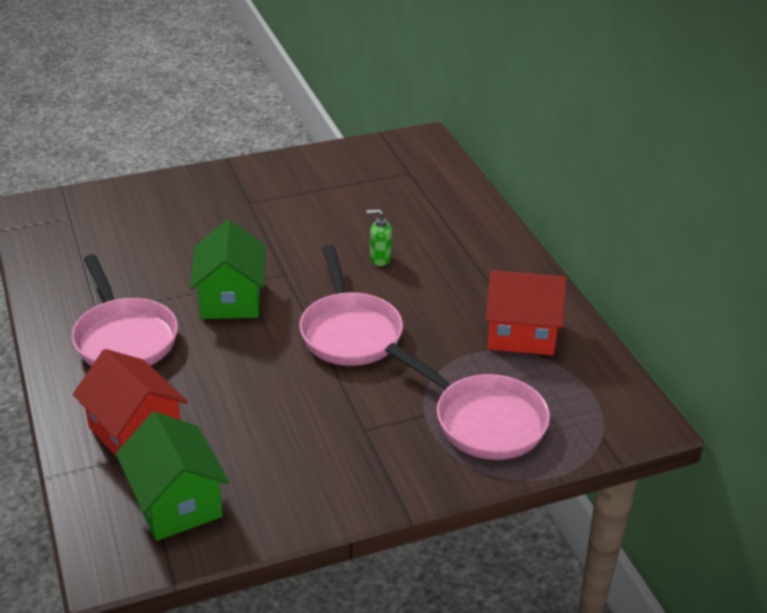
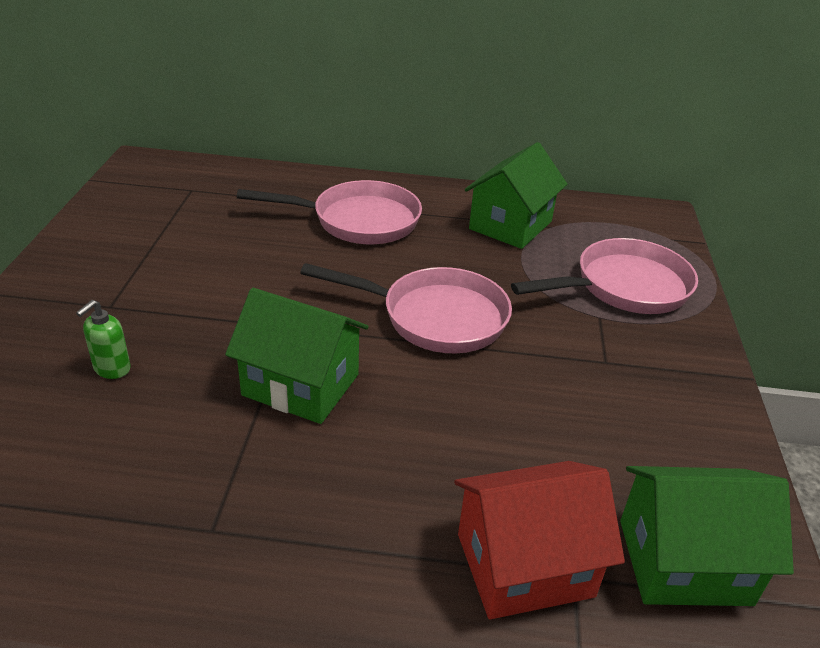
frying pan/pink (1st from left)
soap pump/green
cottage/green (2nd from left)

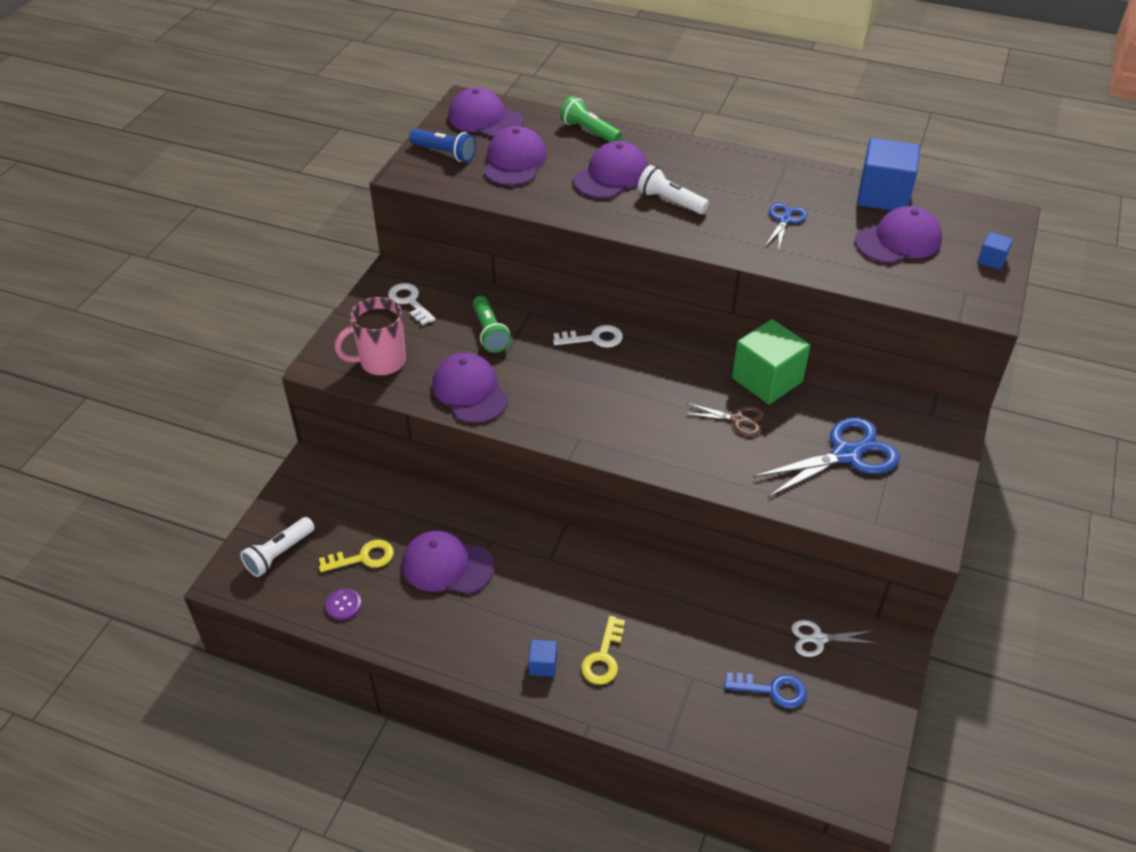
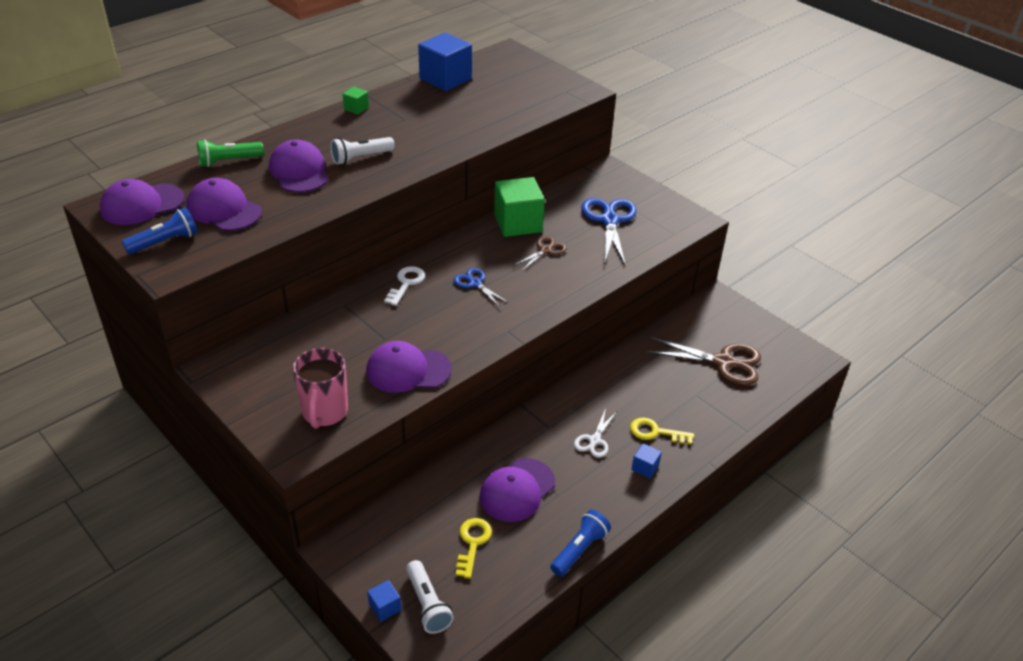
sewing button/violet
door key/white (1st from left in the first image)
pocket torch/green (1st from left in the first image)
peaked cap/violet (6th from left in the first image)
block/green (1st from left)
pocket torch/blue (2nd from left)
shears/blue (1st from left)
shears/white
block/blue (1st from left)
shears/dark brown (2nd from left)
door key/golden (2nd from left)

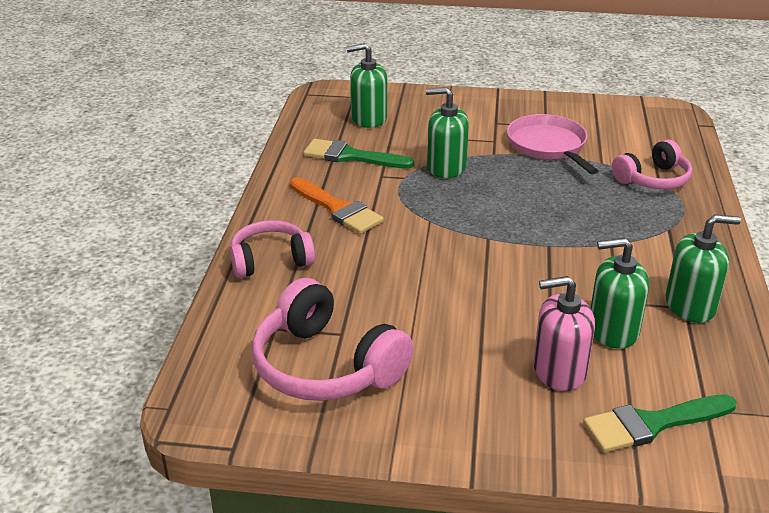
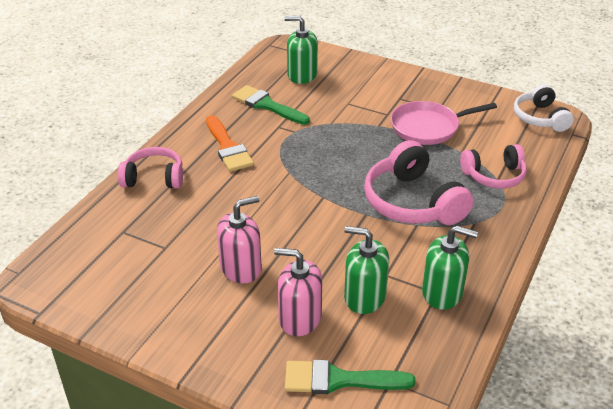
soap pump/green (2nd from left in the first image)
soap pump/pink (1st from left)
headset/white
headset/pink (2nd from left)
frying pan/pink

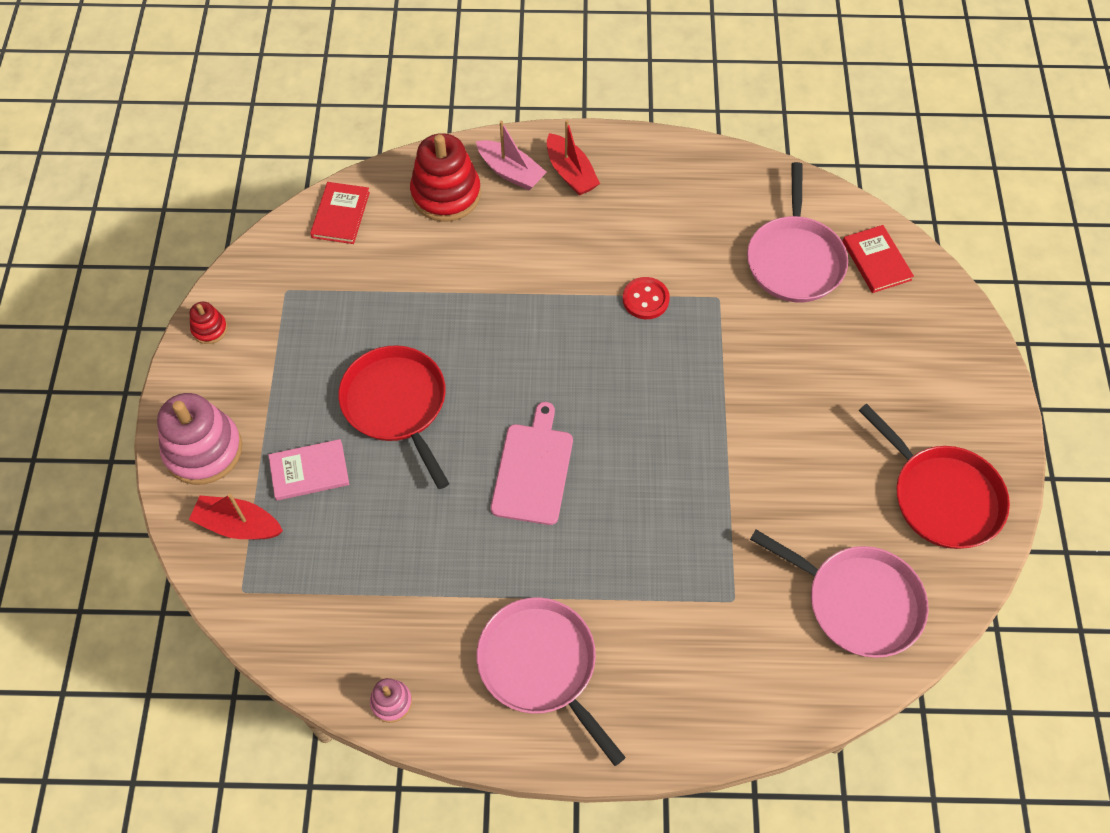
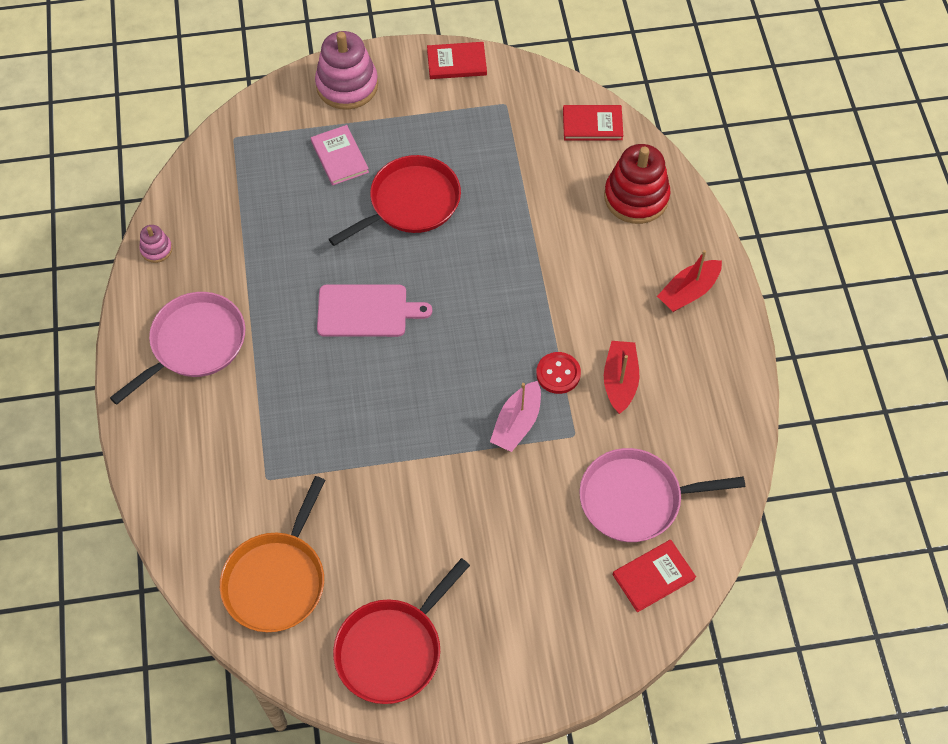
boat/crimson (1st from left)
boat/pink
book/crimson (1st from left)
frying pan/orange

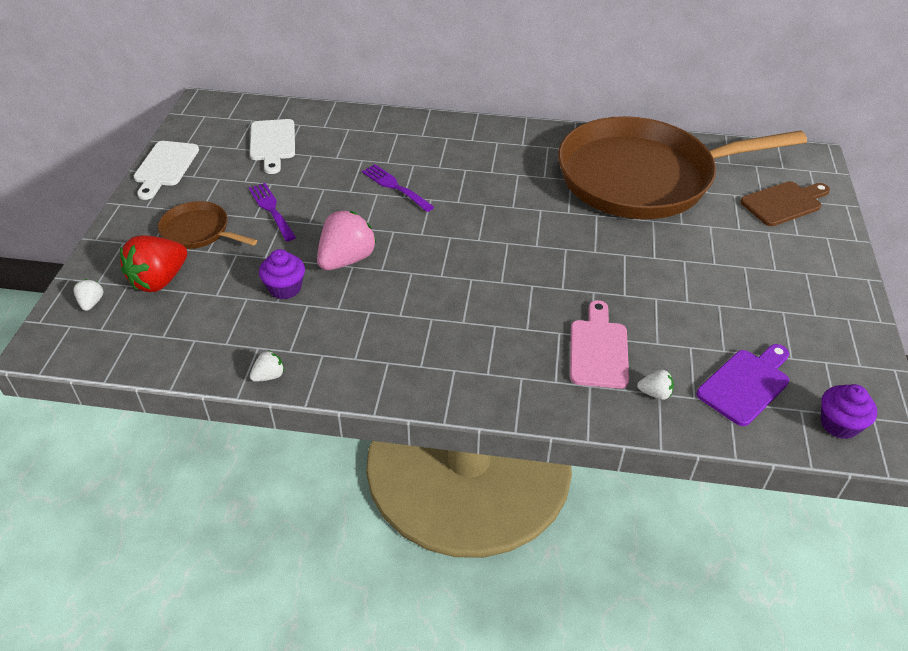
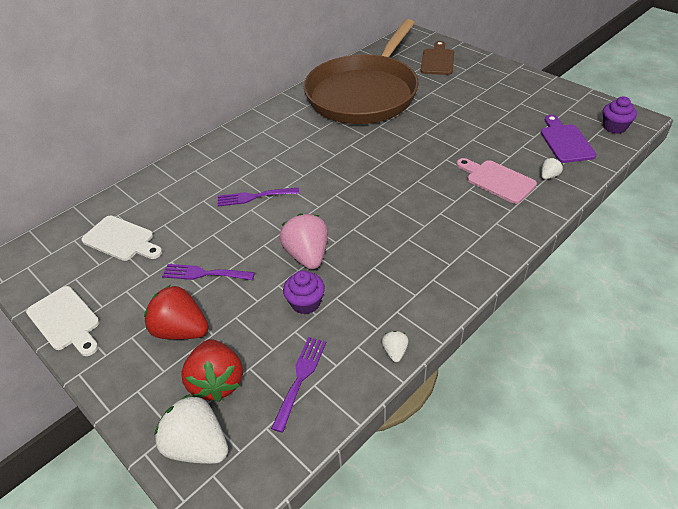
fork/violet (3rd from left)
berry/crimson (1st from left)
berry/white (1st from left)

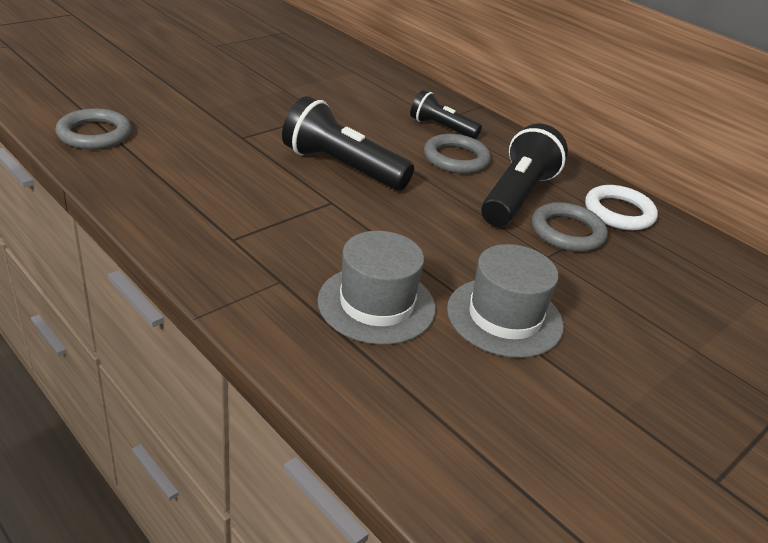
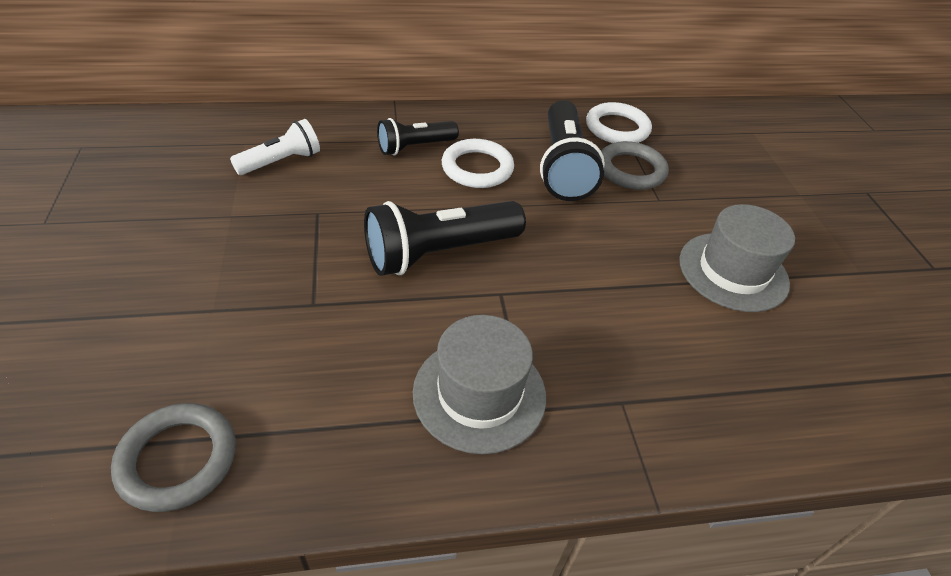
pocket torch/white
tall hat/gray (1st from left)
hoop/white (1st from left)
pocket torch/ebony (3rd from left)

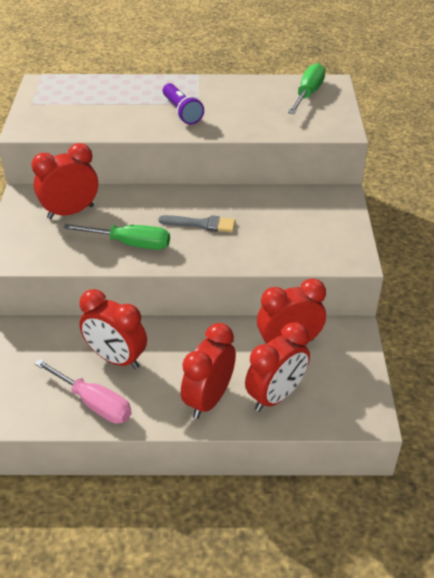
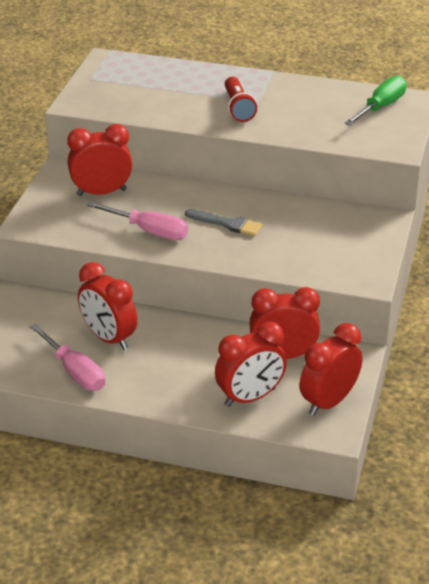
clock/crimson (5th from left)
flat screwdriver/pink (2nd from left)
pocket torch/crimson

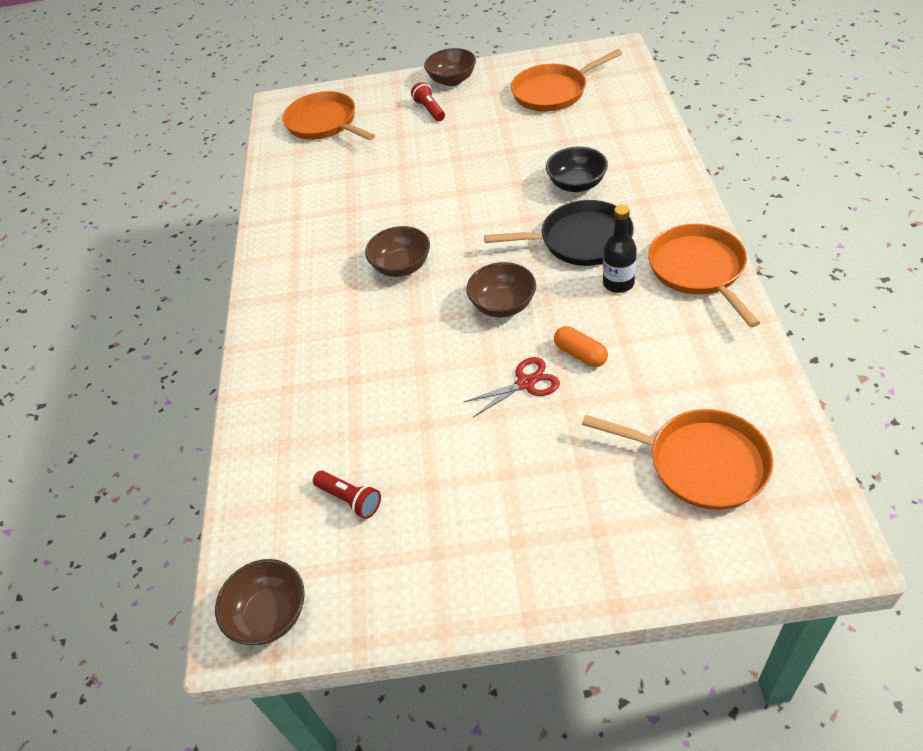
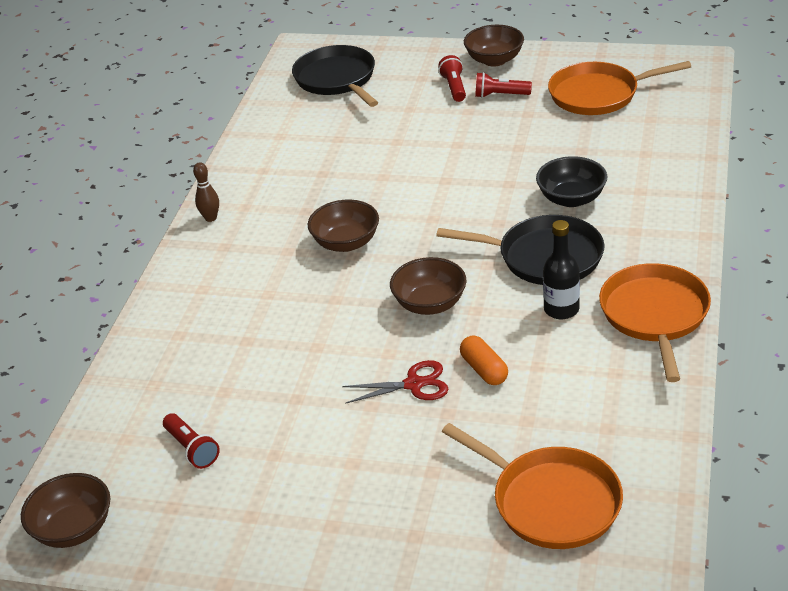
skittle/dark brown
pocket torch/crimson (3rd from left)
frying pan/ebony (1st from left)

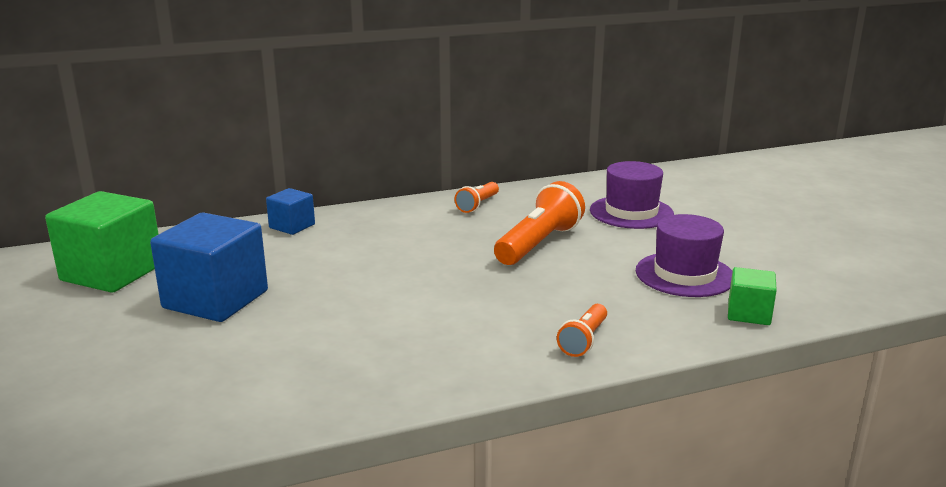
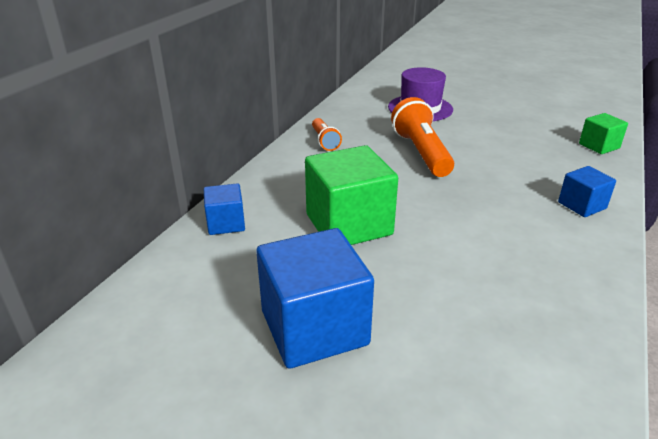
tall hat/violet (2nd from left in the first image)
block/green (1st from left)
block/blue (3rd from left)

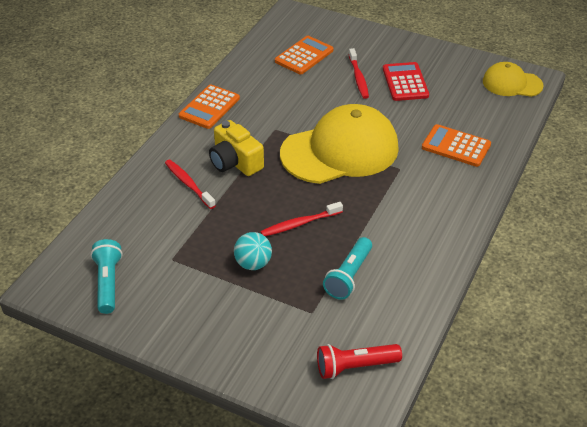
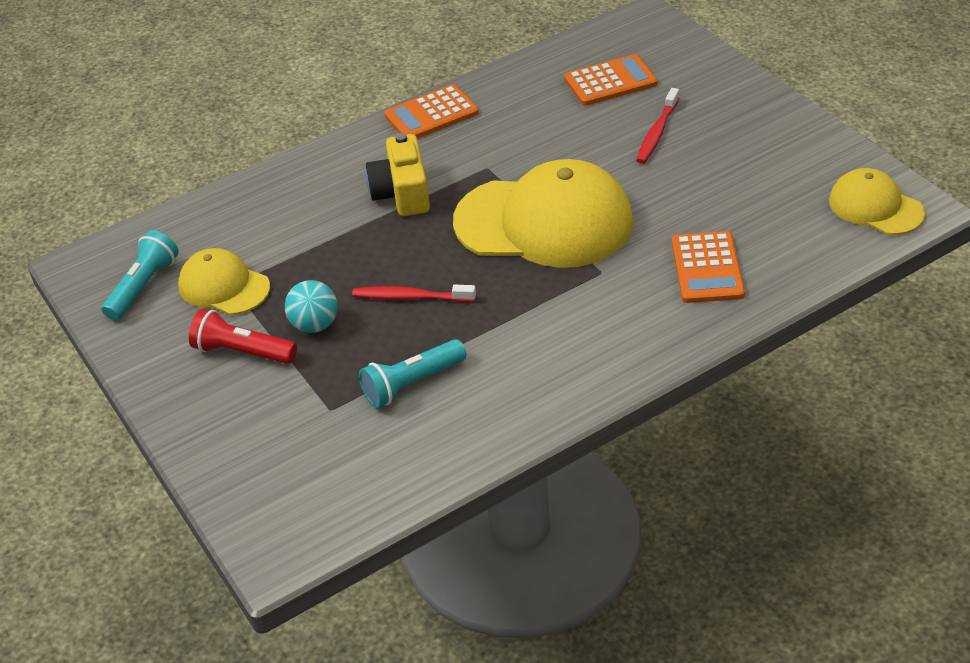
dental brush/crimson (1st from left in the first image)
adding machine/crimson
peaked cap/golden (1st from left)
pocket torch/crimson
adding machine/orange (3rd from left)

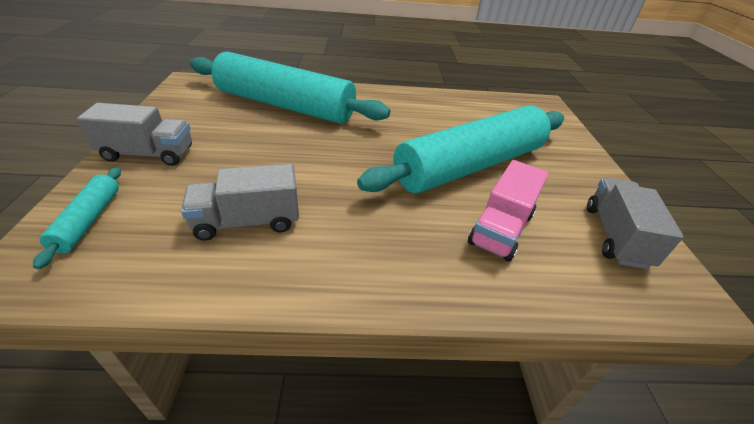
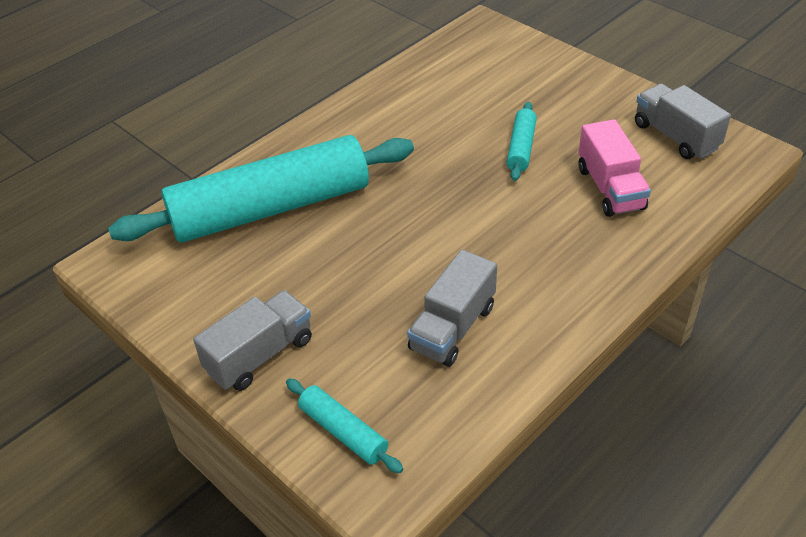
dough roller/teal (3rd from left)

